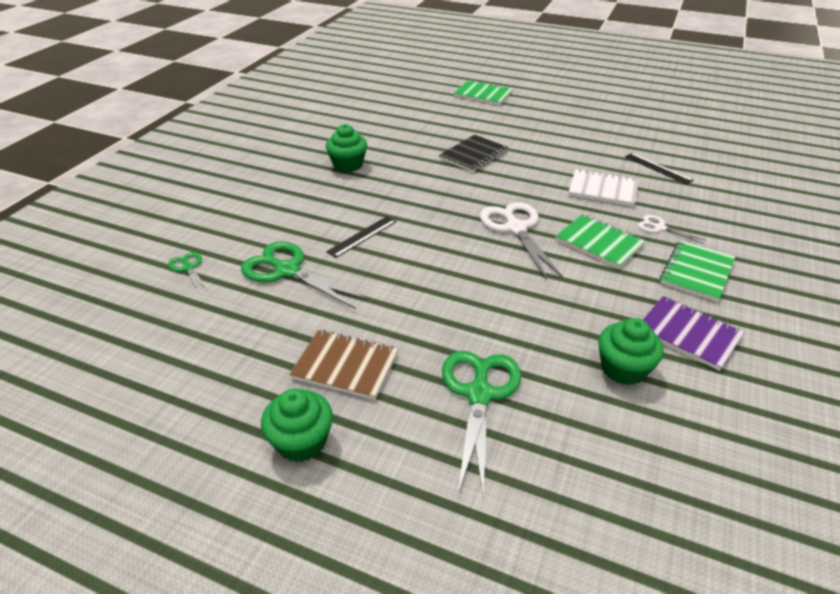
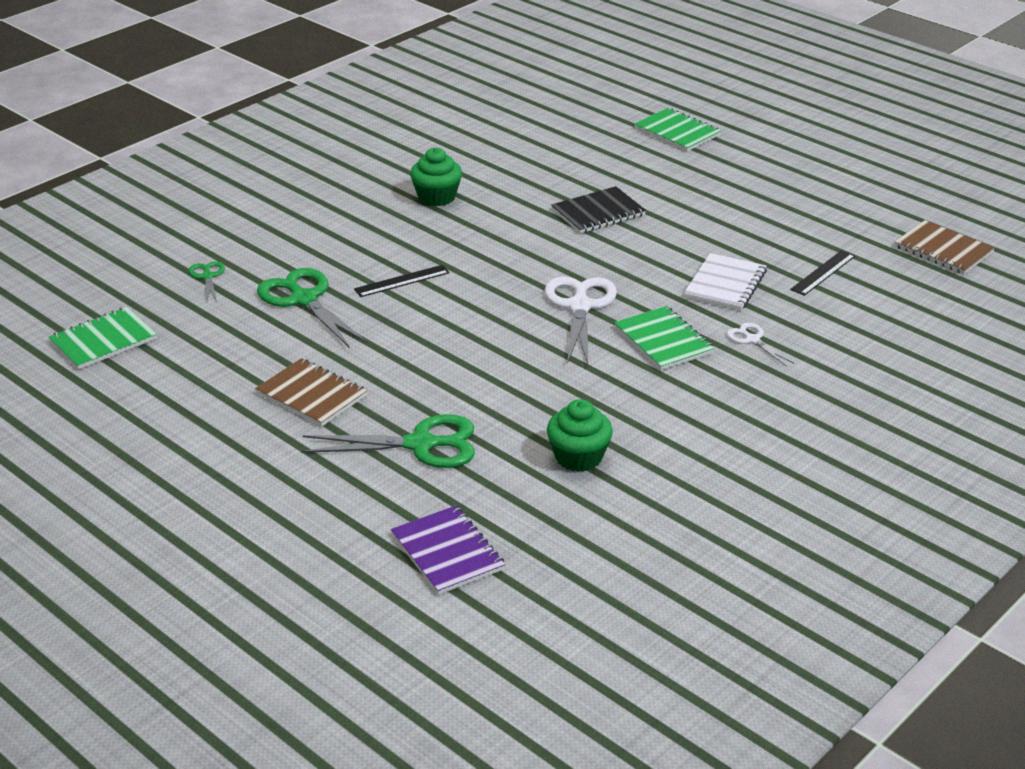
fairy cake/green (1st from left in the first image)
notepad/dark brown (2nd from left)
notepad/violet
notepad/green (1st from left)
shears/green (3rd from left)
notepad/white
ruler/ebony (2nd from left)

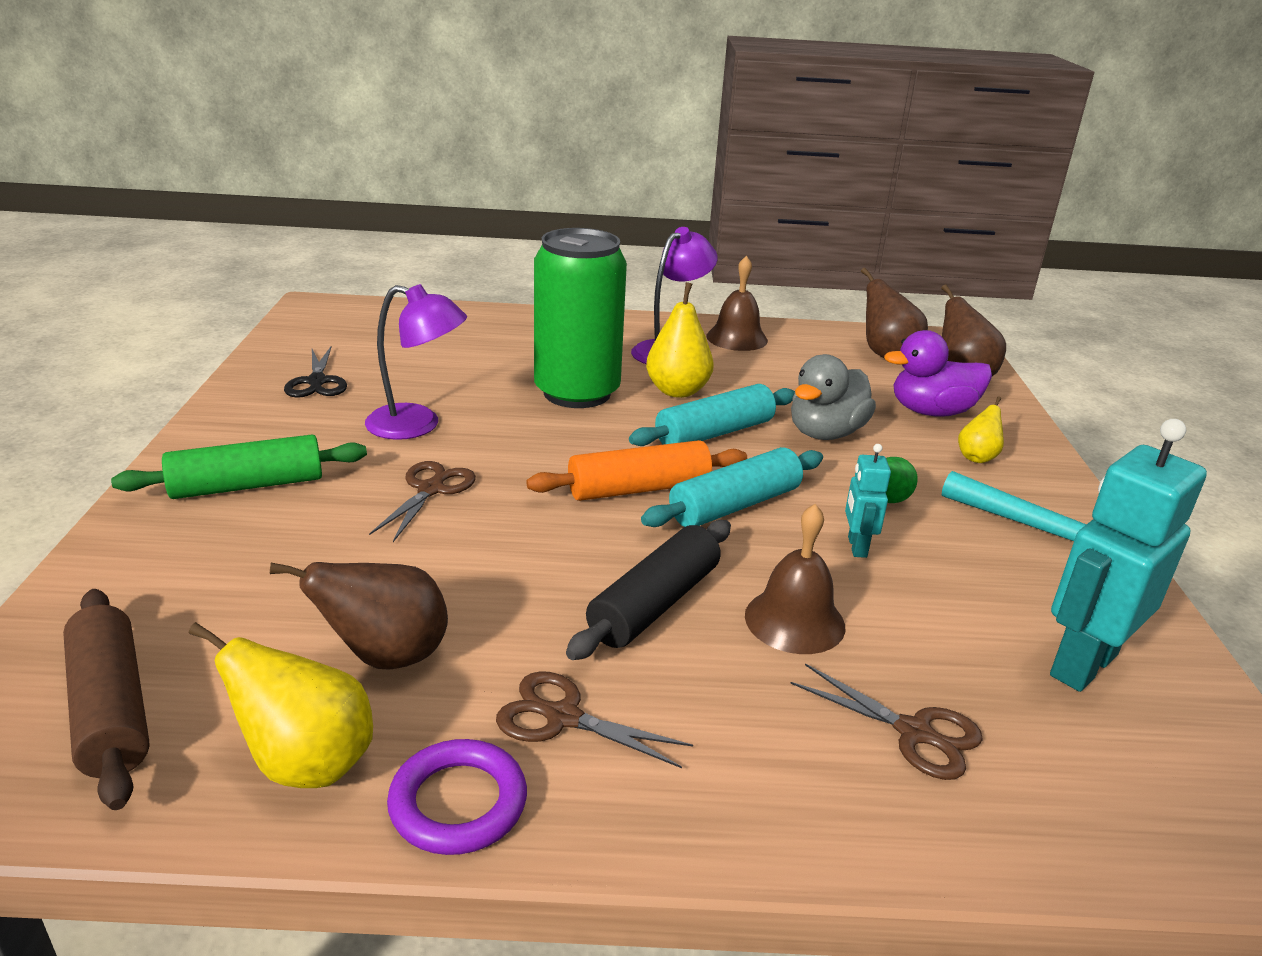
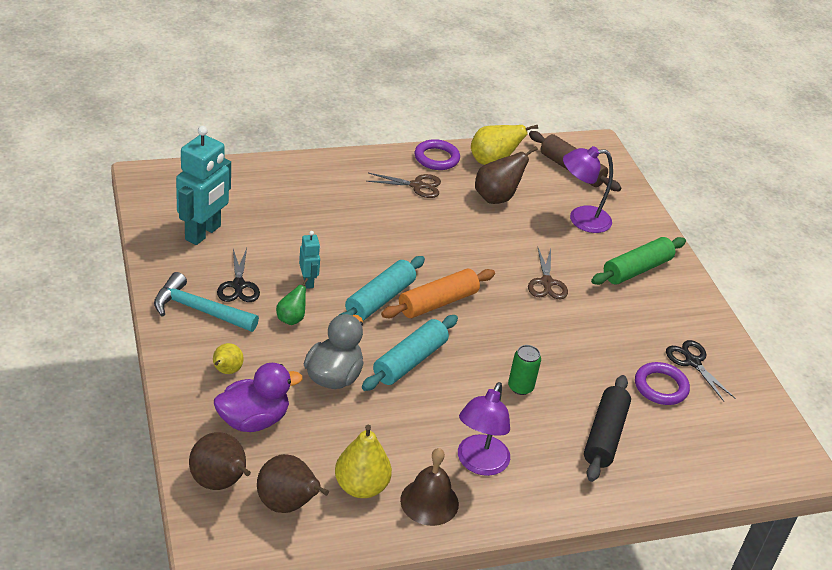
bell/dark brown (2nd from left in the first image)
shears/dark brown (3rd from left in the first image)
shears/ebony (1st from left)
hoop/violet (2nd from left)
lamp/violet (2nd from left)
dough roller/ebony
pear/golden (2nd from left)
can/green

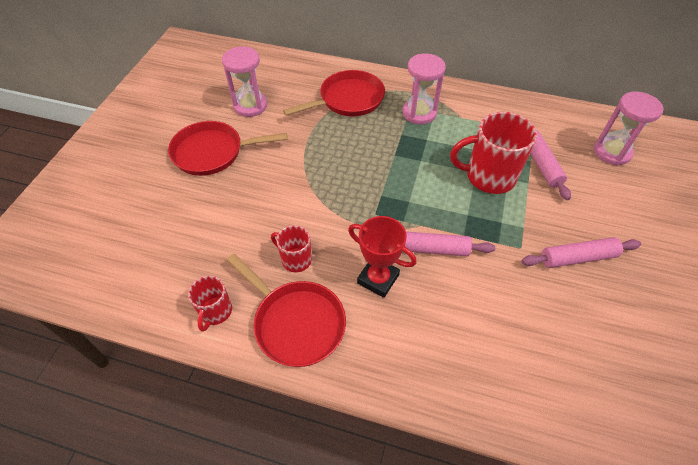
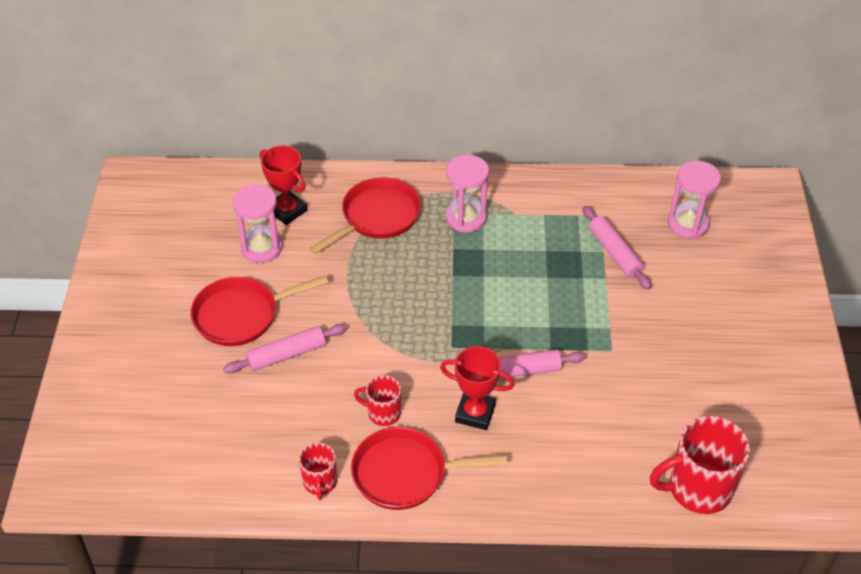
trophy/crimson (1st from left)
mug/crimson (3rd from left)
dough roller/pink (1st from left)
frying pan/crimson (3rd from left)

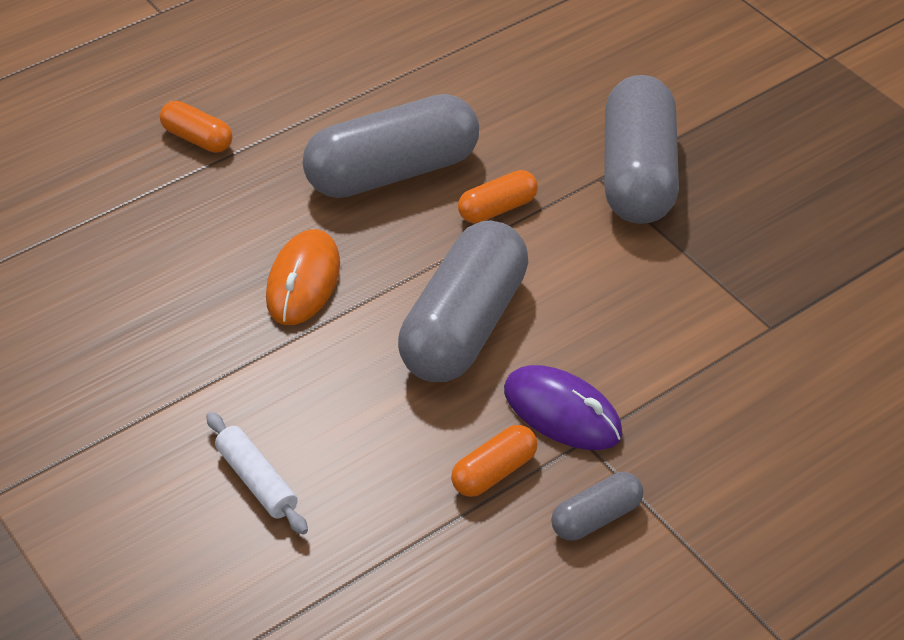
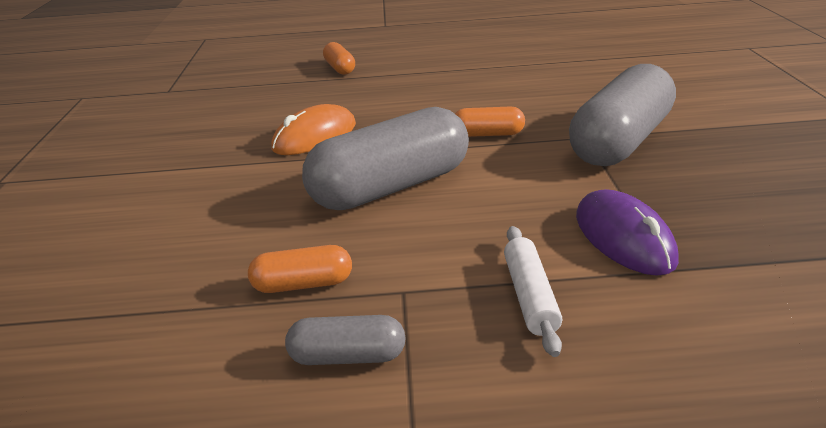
pill/gray (1st from left in the first image)
dough roller/white
computer mouse/violet

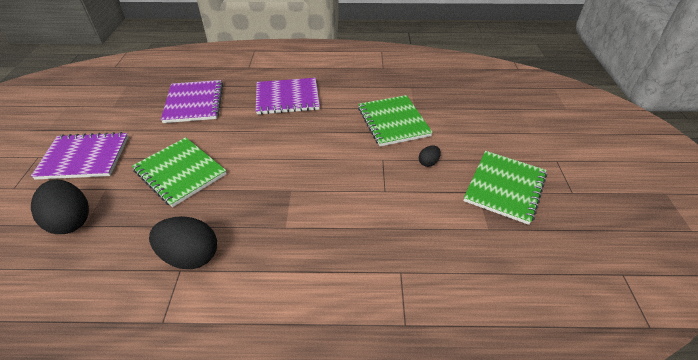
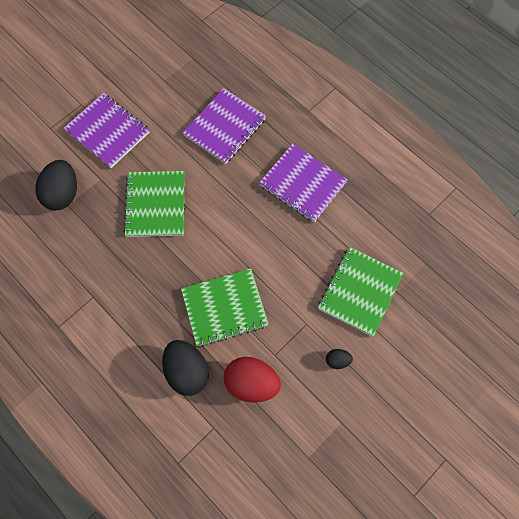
egg/crimson
egg/ebony (2nd from left)
notepad/green (2nd from left)

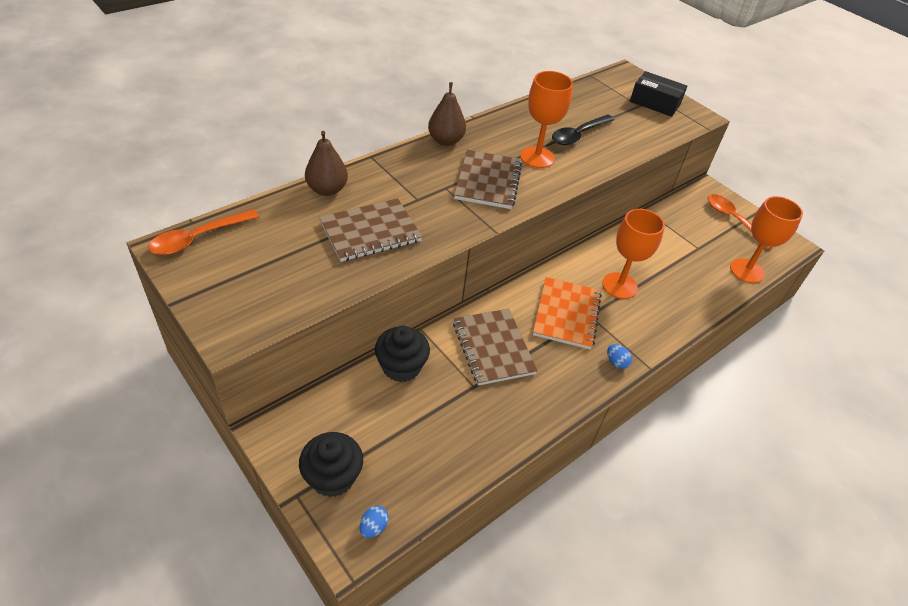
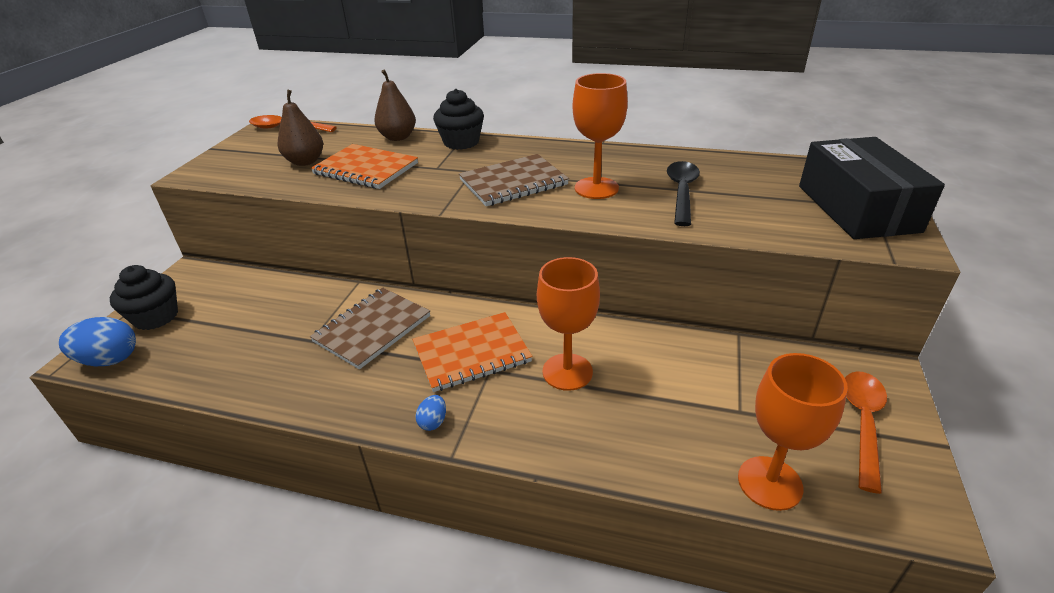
fairy cake/ebony (2nd from left)
pear/dark brown (1st from left)
notepad/orange (1st from left)
tablespoon/ebony
egg/blue (1st from left)
package/ebony

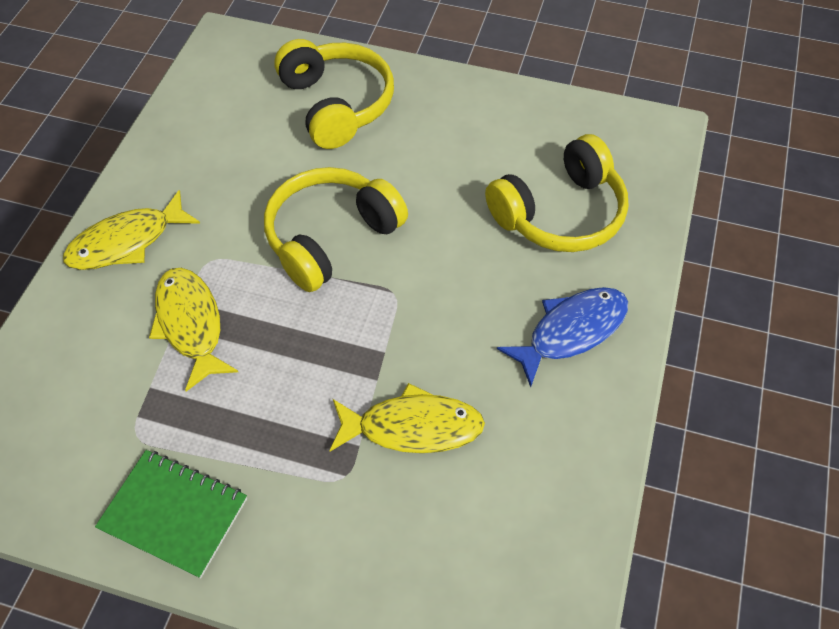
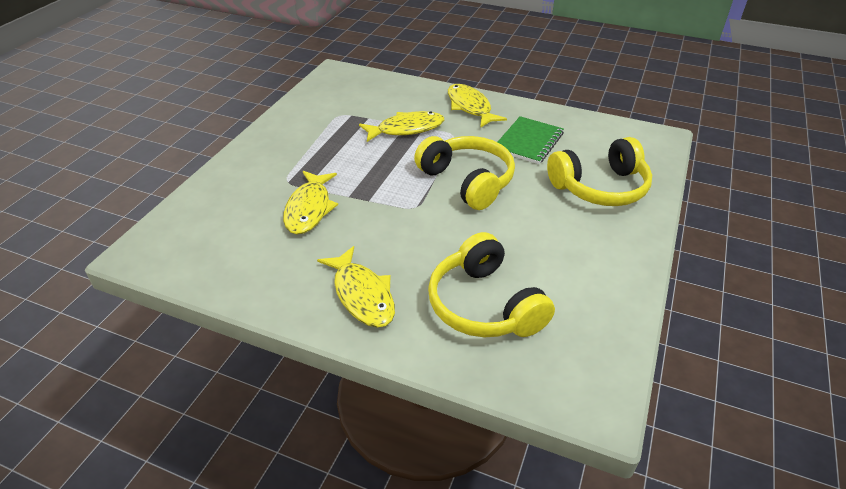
notepad/green
fish/golden (2nd from left)

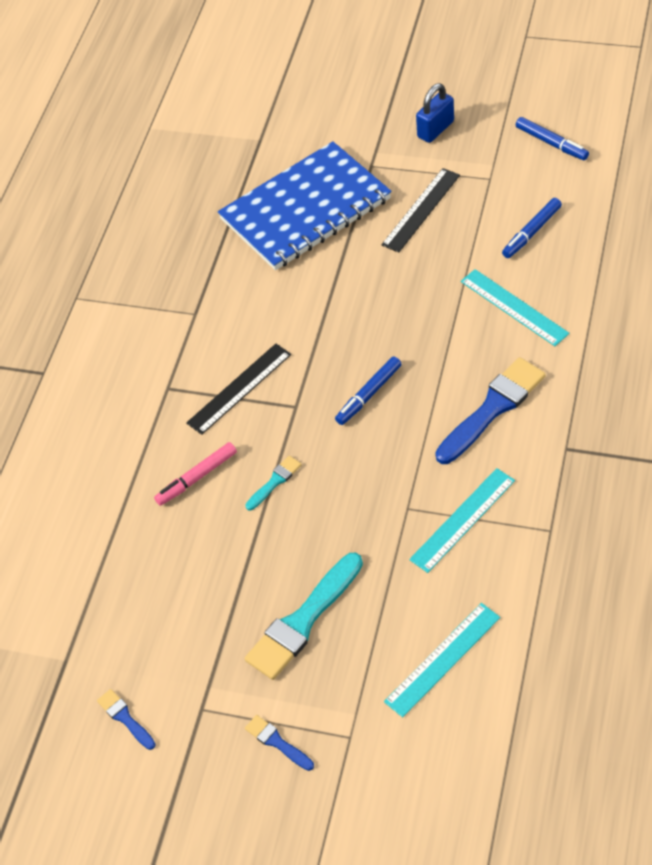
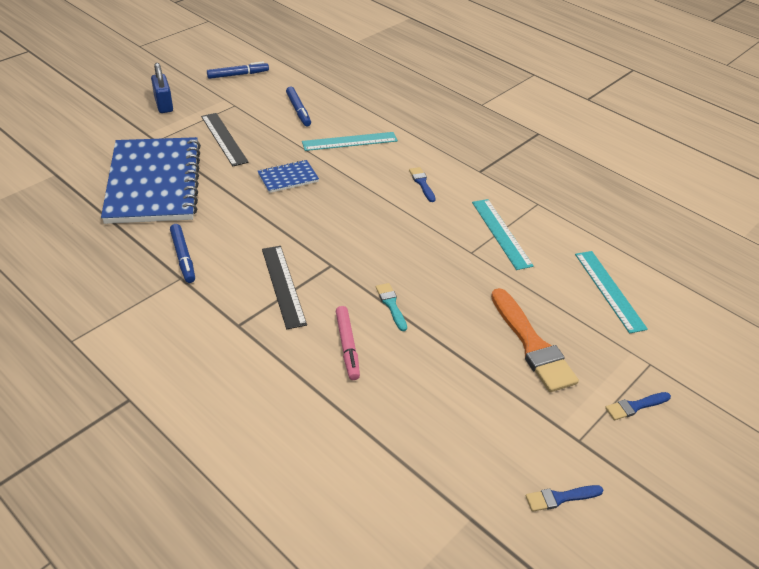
notepad/blue (2nd from left)
marker pen/blue (1st from left)
paint brush/orange
paint brush/blue (1st from left)

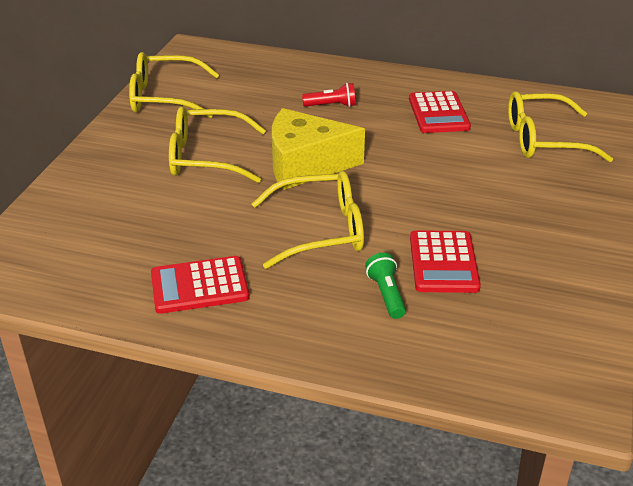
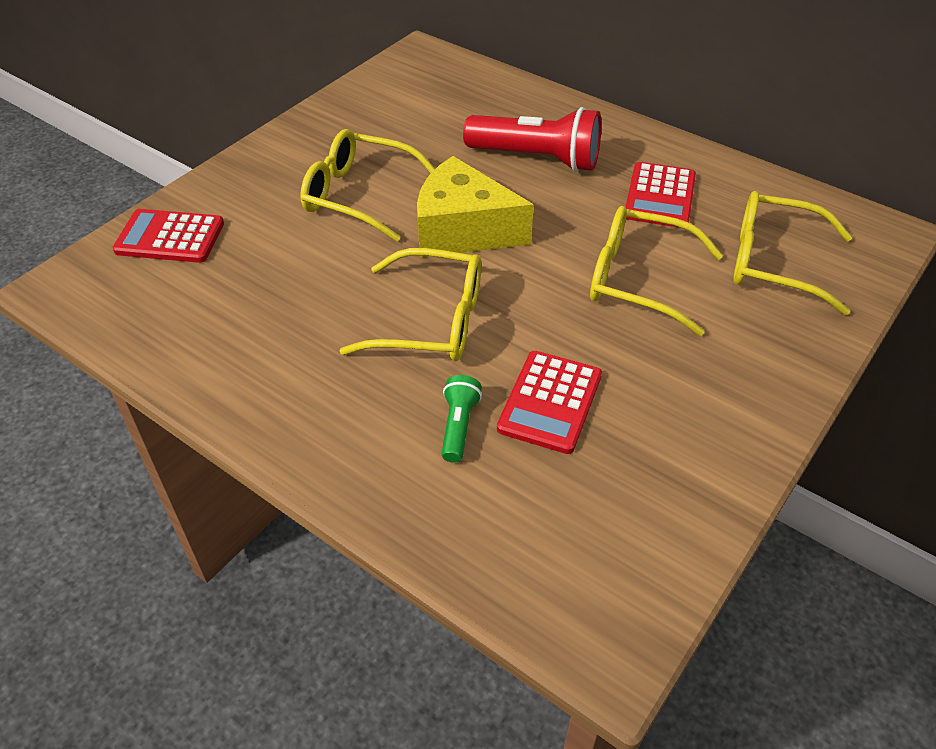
glasses/golden (3rd from left)
adding machine/crimson (1st from left)
pocket torch/crimson

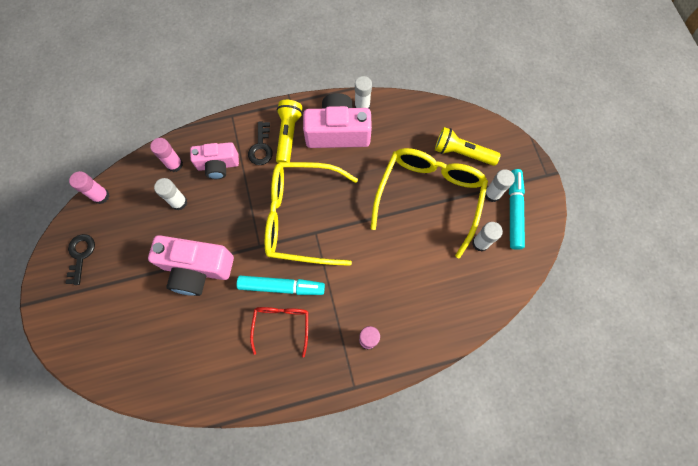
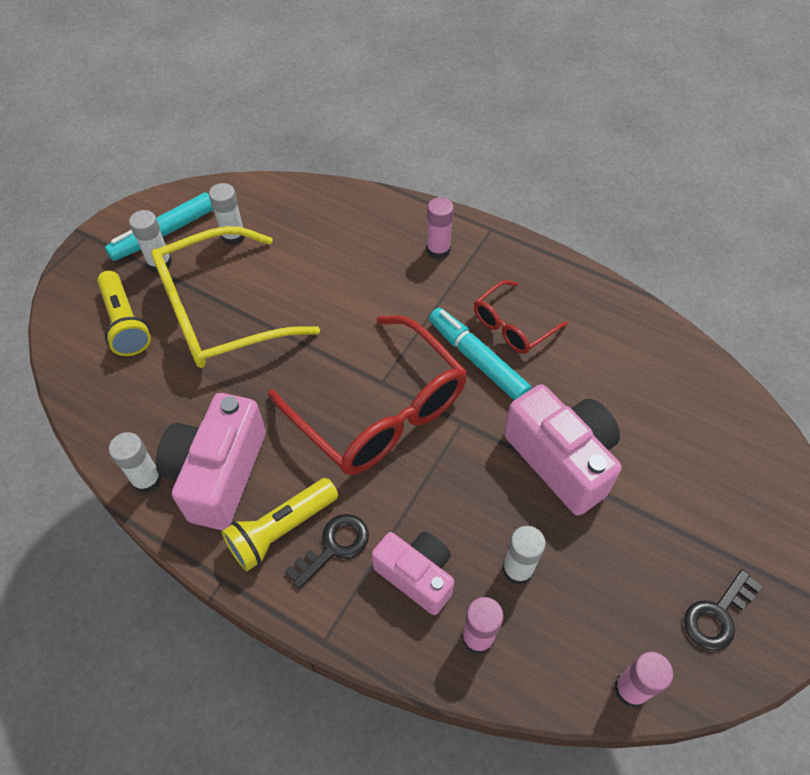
glasses/crimson (1st from left)
photo camera/pink (1st from left)

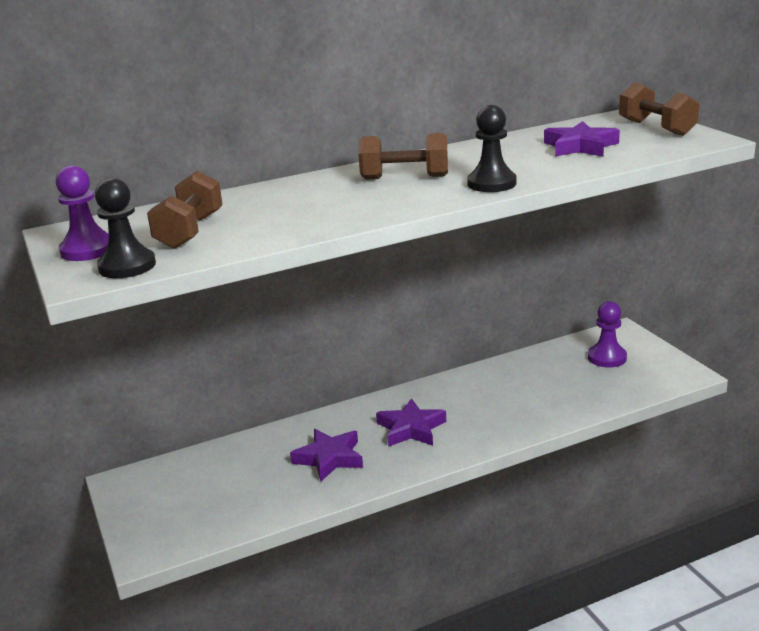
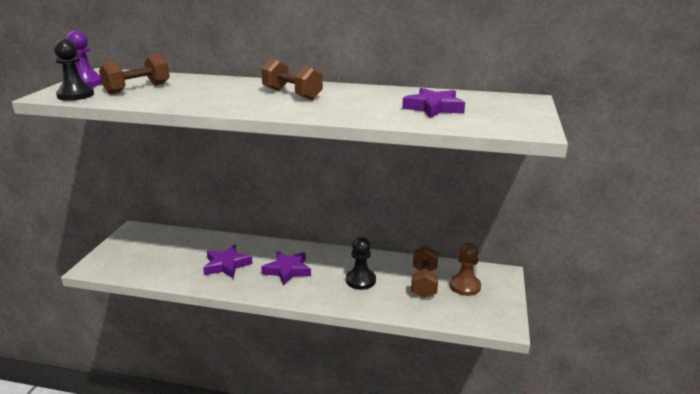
pawn/ebony (2nd from left)
free weight/dark brown (3rd from left)
pawn/dark brown

